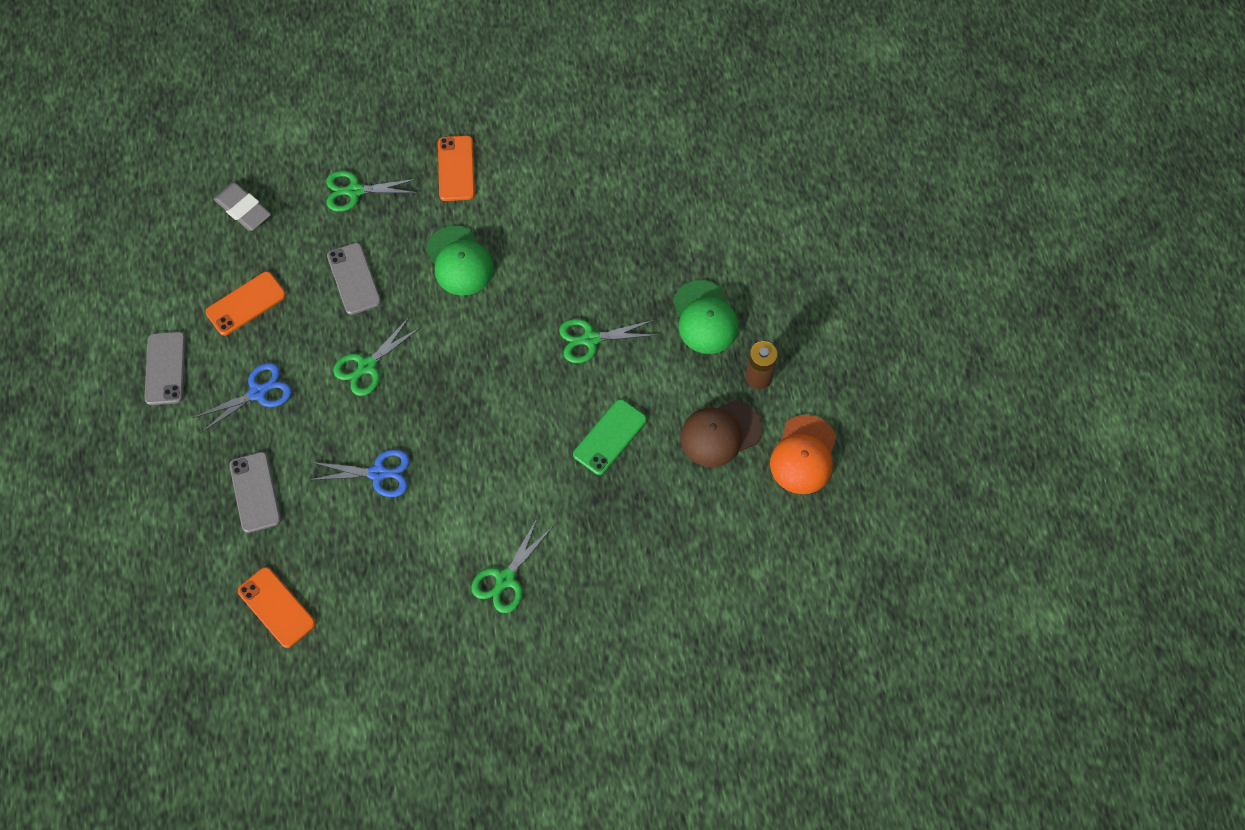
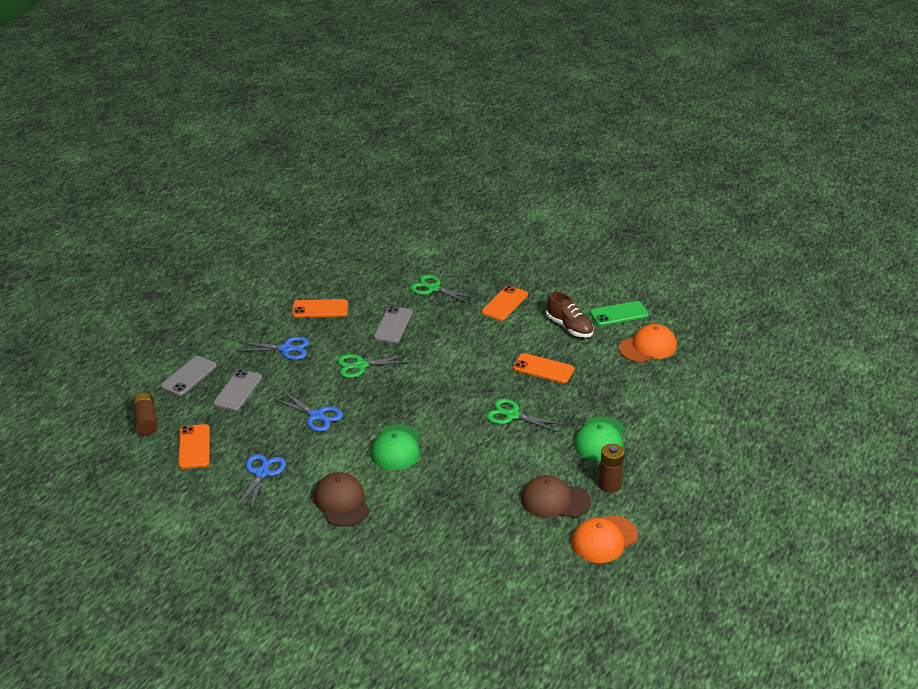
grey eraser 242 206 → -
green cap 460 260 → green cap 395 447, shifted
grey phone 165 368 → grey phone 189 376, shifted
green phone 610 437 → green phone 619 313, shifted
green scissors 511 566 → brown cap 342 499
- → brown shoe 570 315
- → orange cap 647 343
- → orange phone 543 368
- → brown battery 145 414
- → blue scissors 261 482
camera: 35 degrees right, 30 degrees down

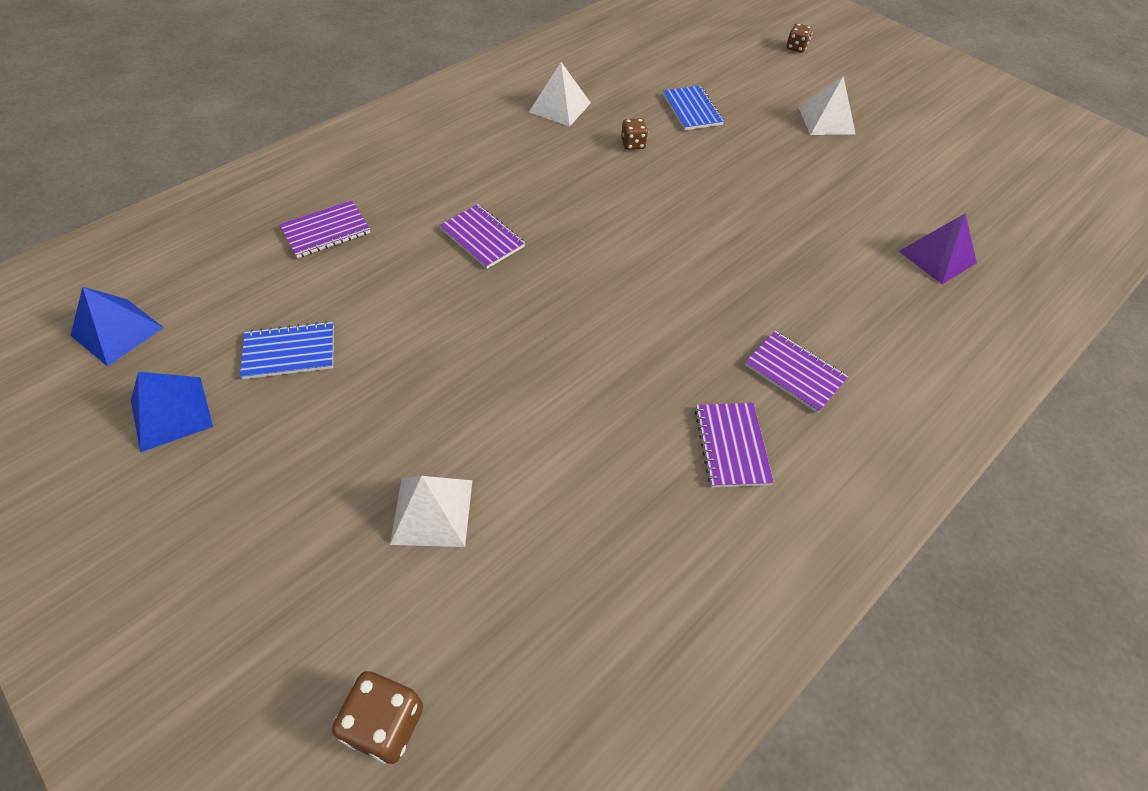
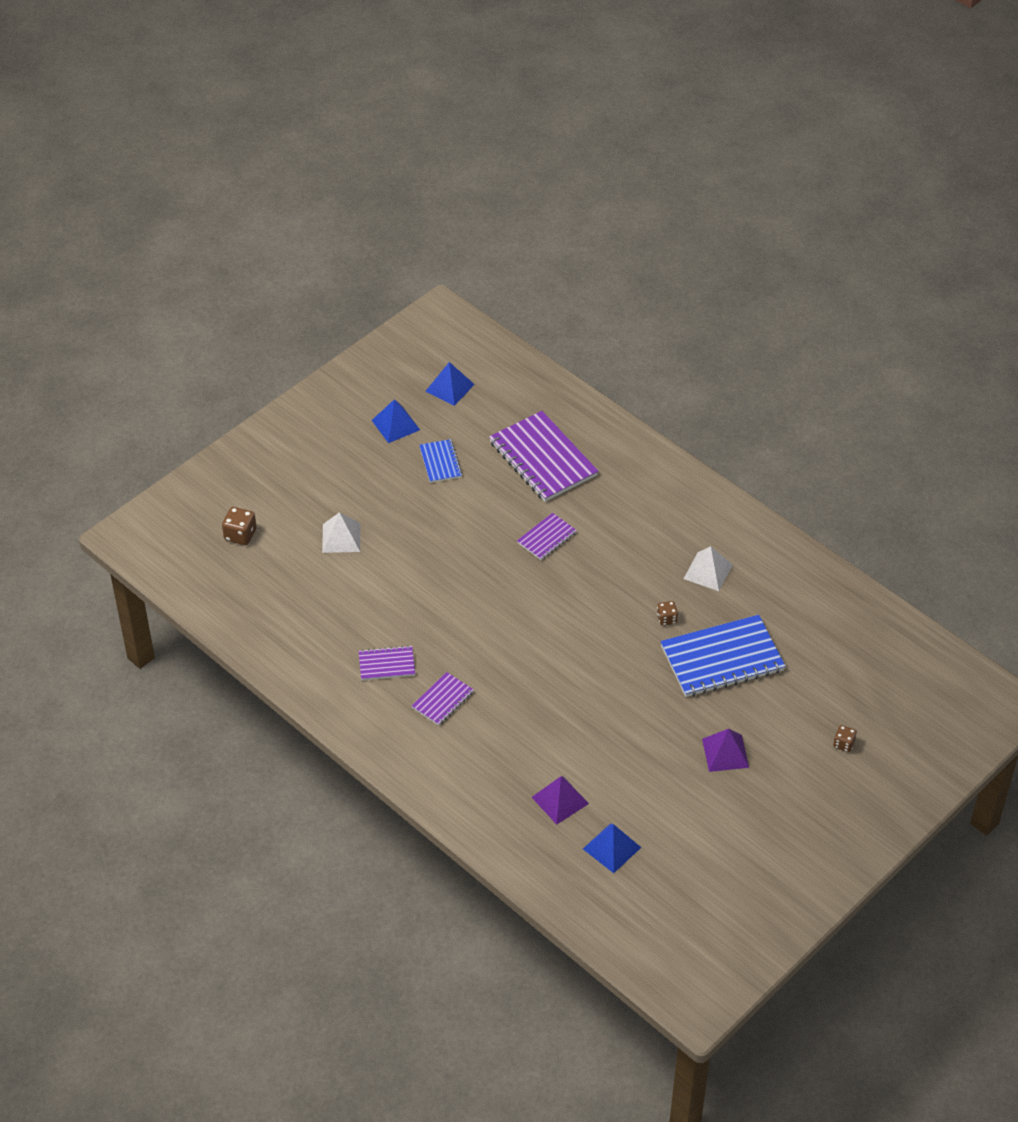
white pyramid 827 105 → purple pyramid 725 750
blue notebook 693 108 → blue notebook 723 656, x1.98
purple notebook 324 229 → purple notebook 543 456, x1.98
- → blue pyramid 612 848
camera: 90 degrees right, 5 degrees down

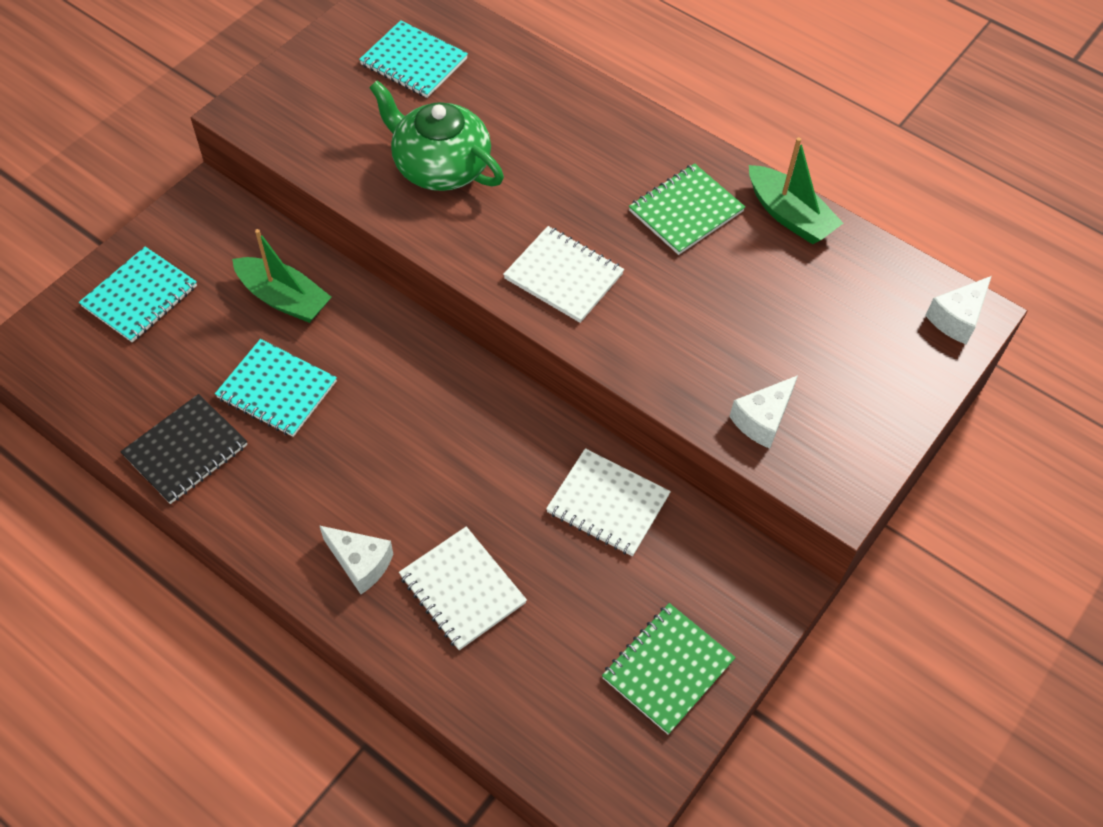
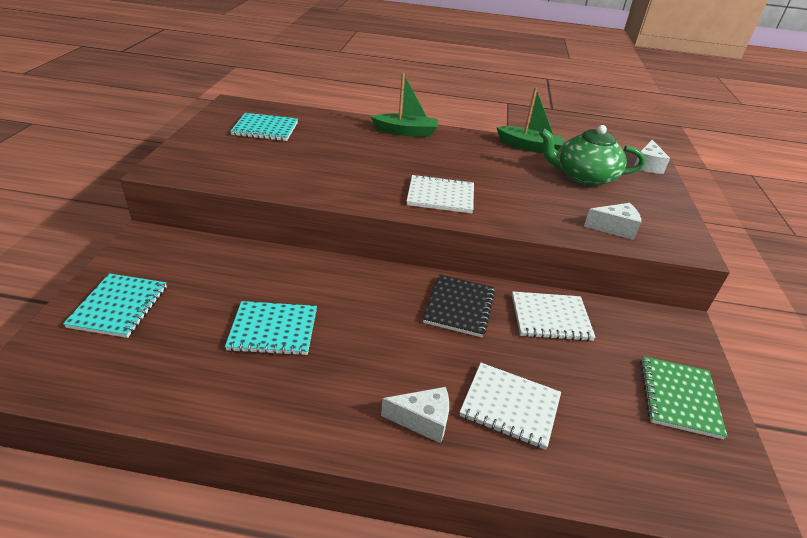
green teapot 436 135 → green teapot 592 155, shifted
green notebook 687 209 → -
green boat 281 276 → green boat 404 105, shifted
white cheese 763 412 → white cheese 612 221, 105 degrees counterclockwise
black notebook 183 449 → black notebook 459 305, shifted
camera: 30 degrees left, 20 degrees down

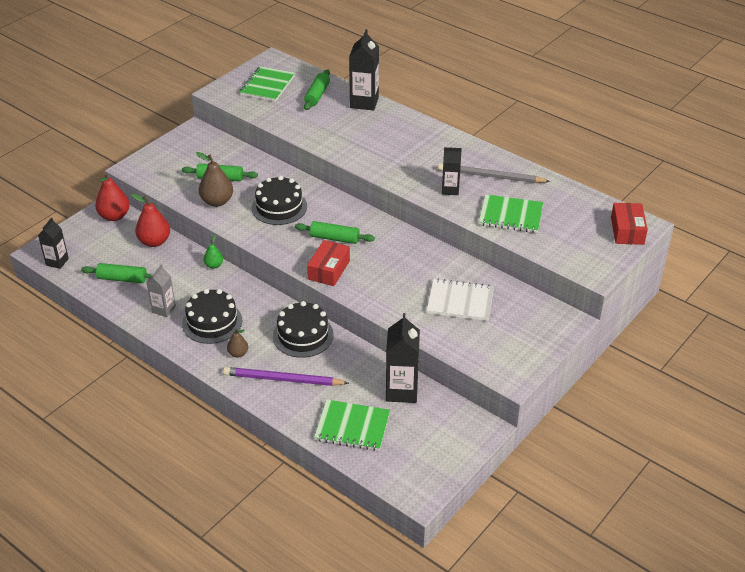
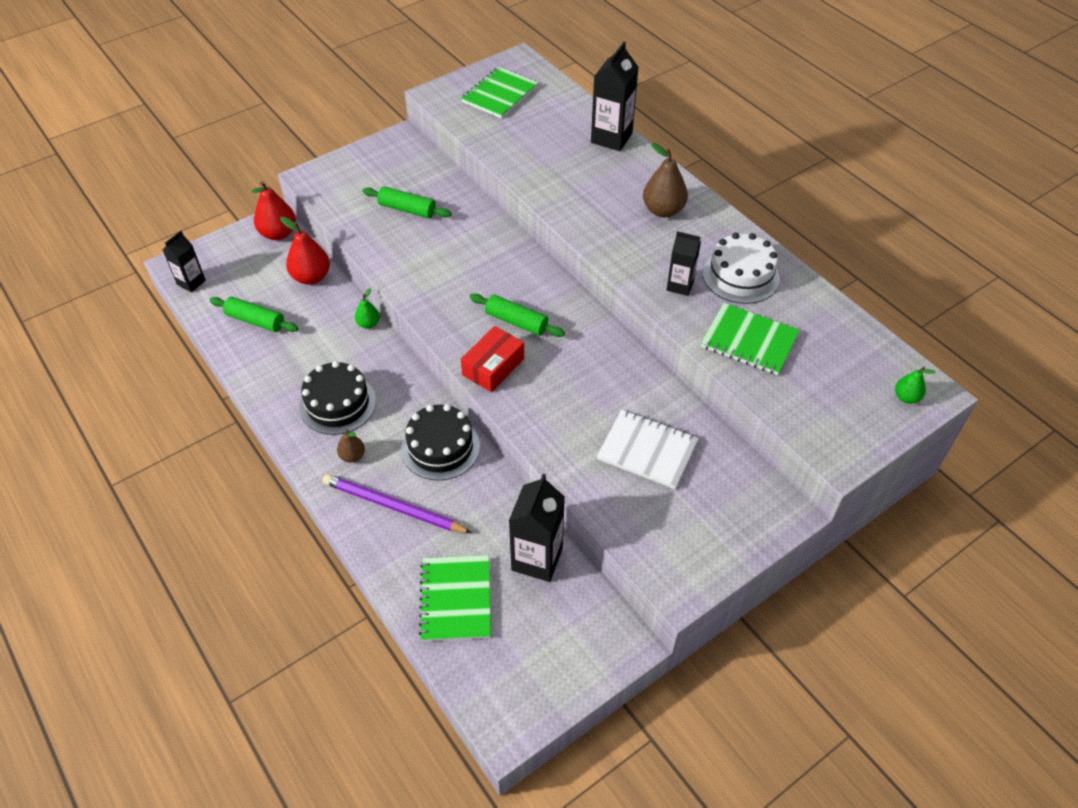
green rolling pin 317 89 → -
brown pear 214 179 → brown pear 665 180, shifted
grey pencil 494 173 → white cake 741 268
black cake 279 200 → -
red box 629 224 → green pear 915 385
grey carton 161 290 → -
green notebook 352 425 → green notebook 455 598, 60 degrees clockwise
camera: 15 degrees right, 10 degrees up

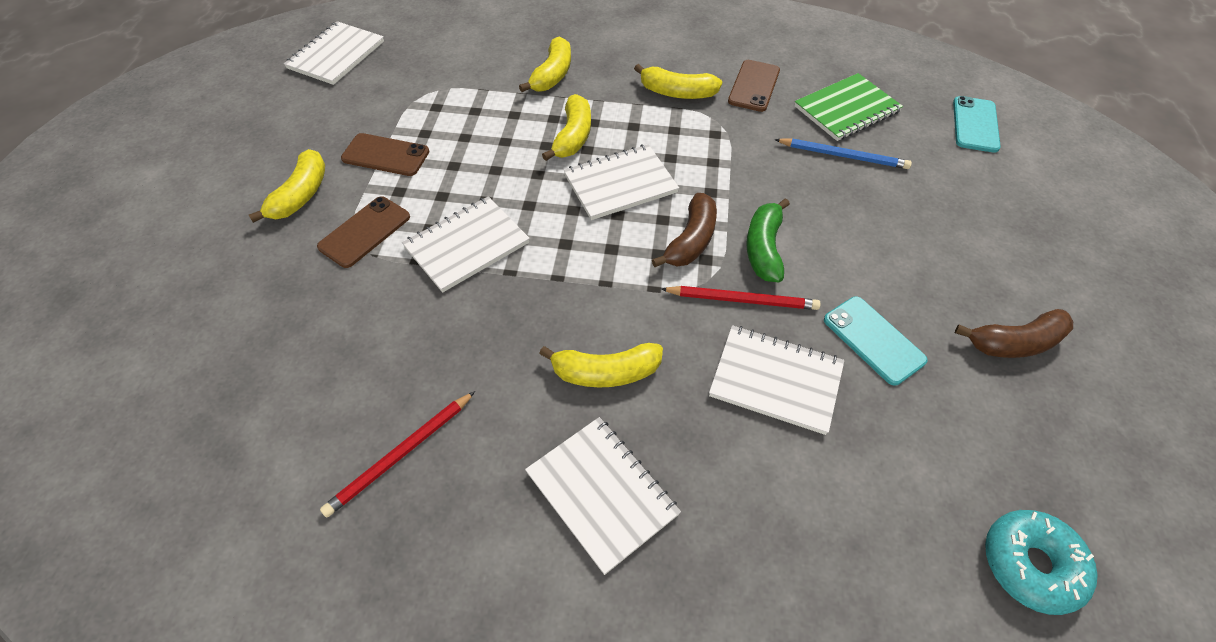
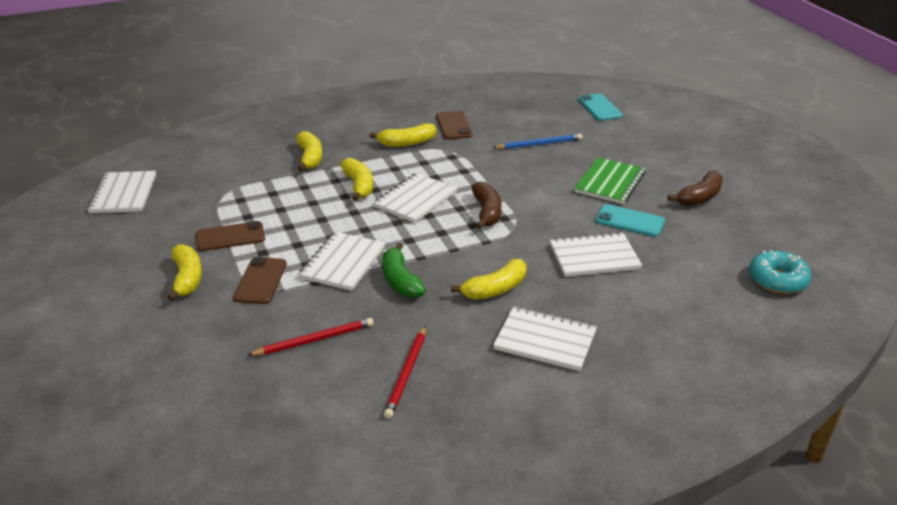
green notebook 848 107 → green notebook 610 180, shifted
green banana 768 240 → green banana 404 270, shifted
red pencil 741 298 → red pencil 311 337, shifted
camera: 30 degrees left, 20 degrees down

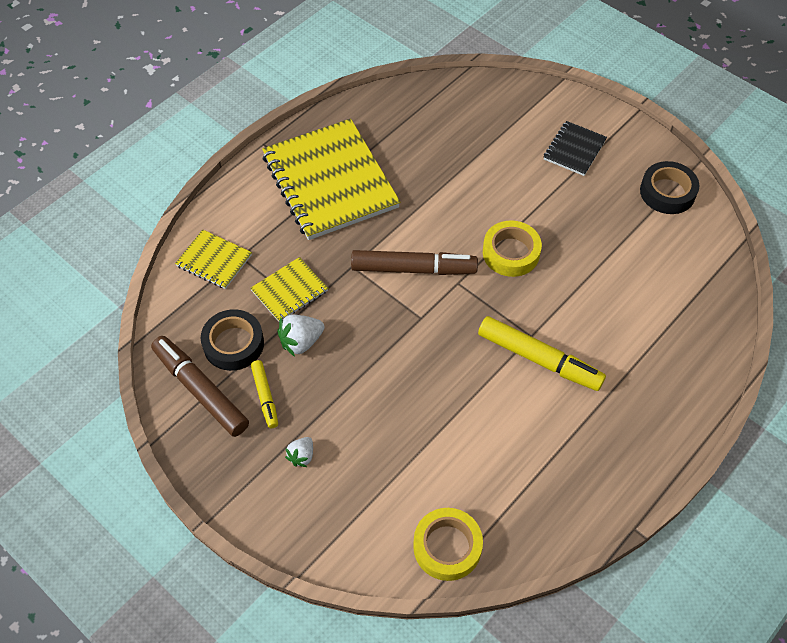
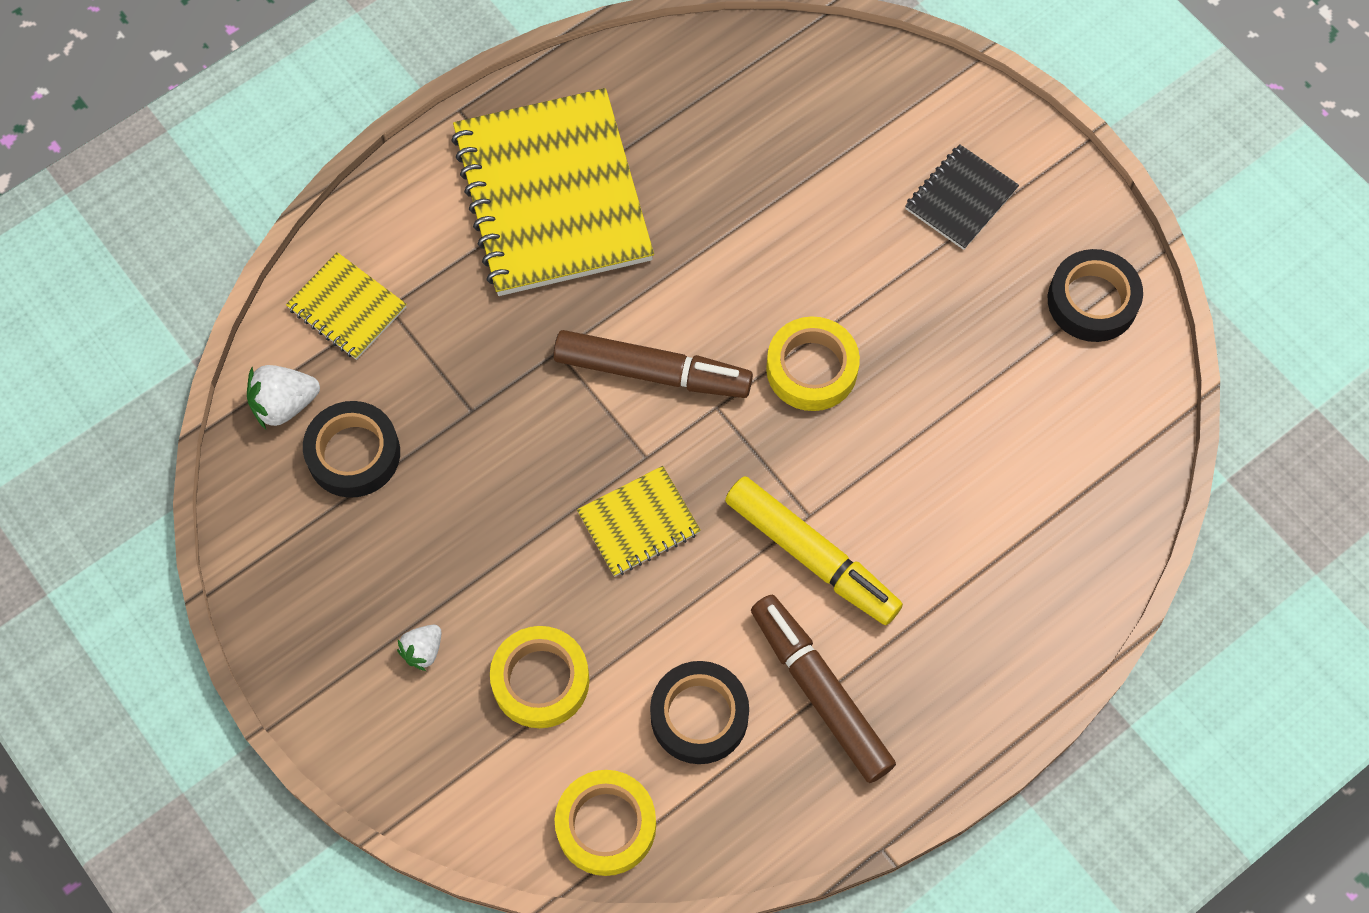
yellow notebook 289 289 → yellow notebook 639 521, shifted
white strawberry 301 335 → white strawberry 283 397, shifted
brown marker 200 386 → brown marker 823 689, shifted
yellow marker 264 394 → -
- → yellow tape 540 677
- → black tape 699 712
camera: 10 degrees right, 10 degrees up

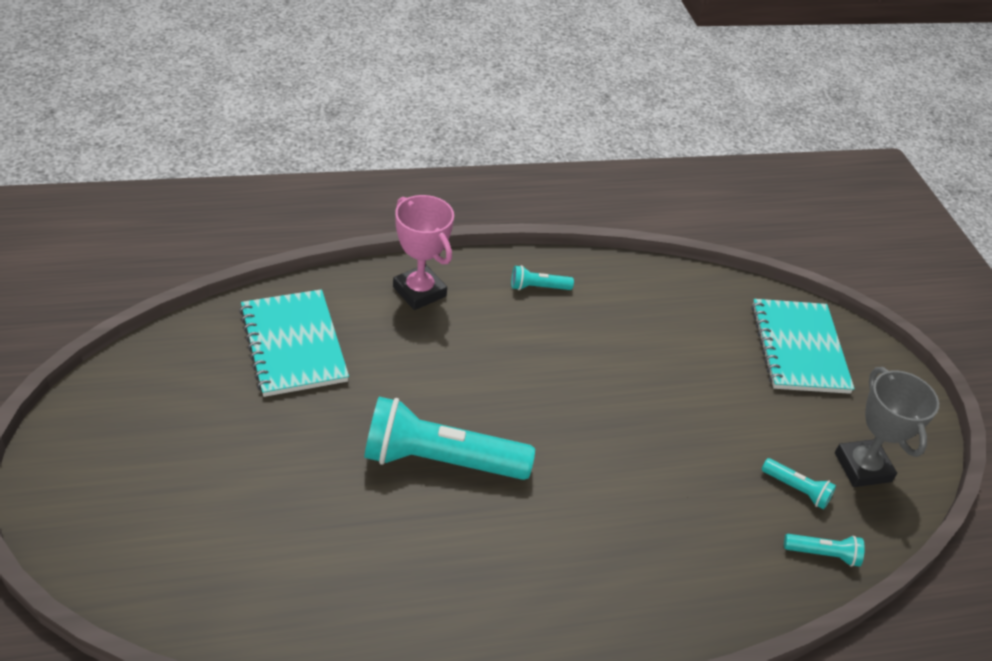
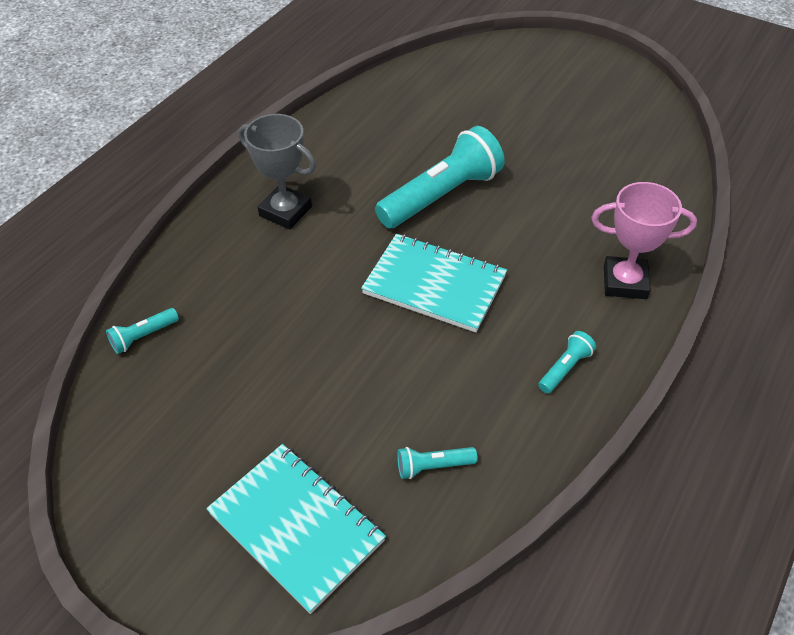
turquoise notebook 294 343 → turquoise notebook 434 283, shifted
grey trophy 887 427 → grey trophy 277 172, shifted
turquoise flashlight 799 483 → turquoise flashlight 437 463, shifted
camera: 140 degrees right, 5 degrees up

